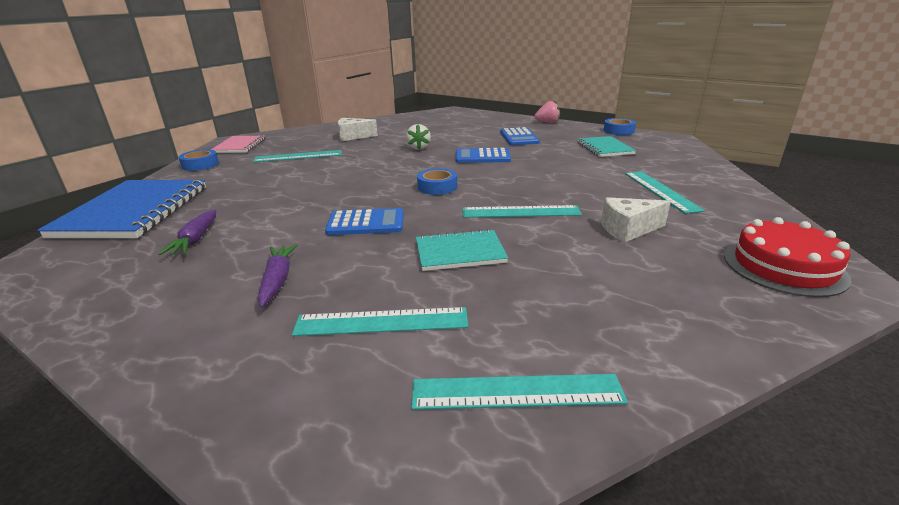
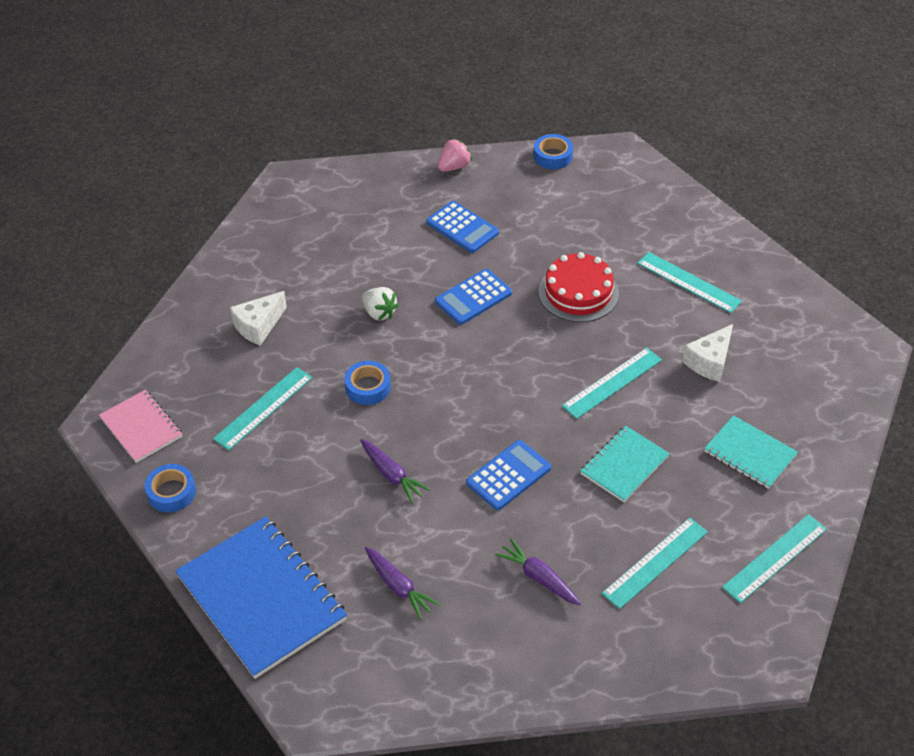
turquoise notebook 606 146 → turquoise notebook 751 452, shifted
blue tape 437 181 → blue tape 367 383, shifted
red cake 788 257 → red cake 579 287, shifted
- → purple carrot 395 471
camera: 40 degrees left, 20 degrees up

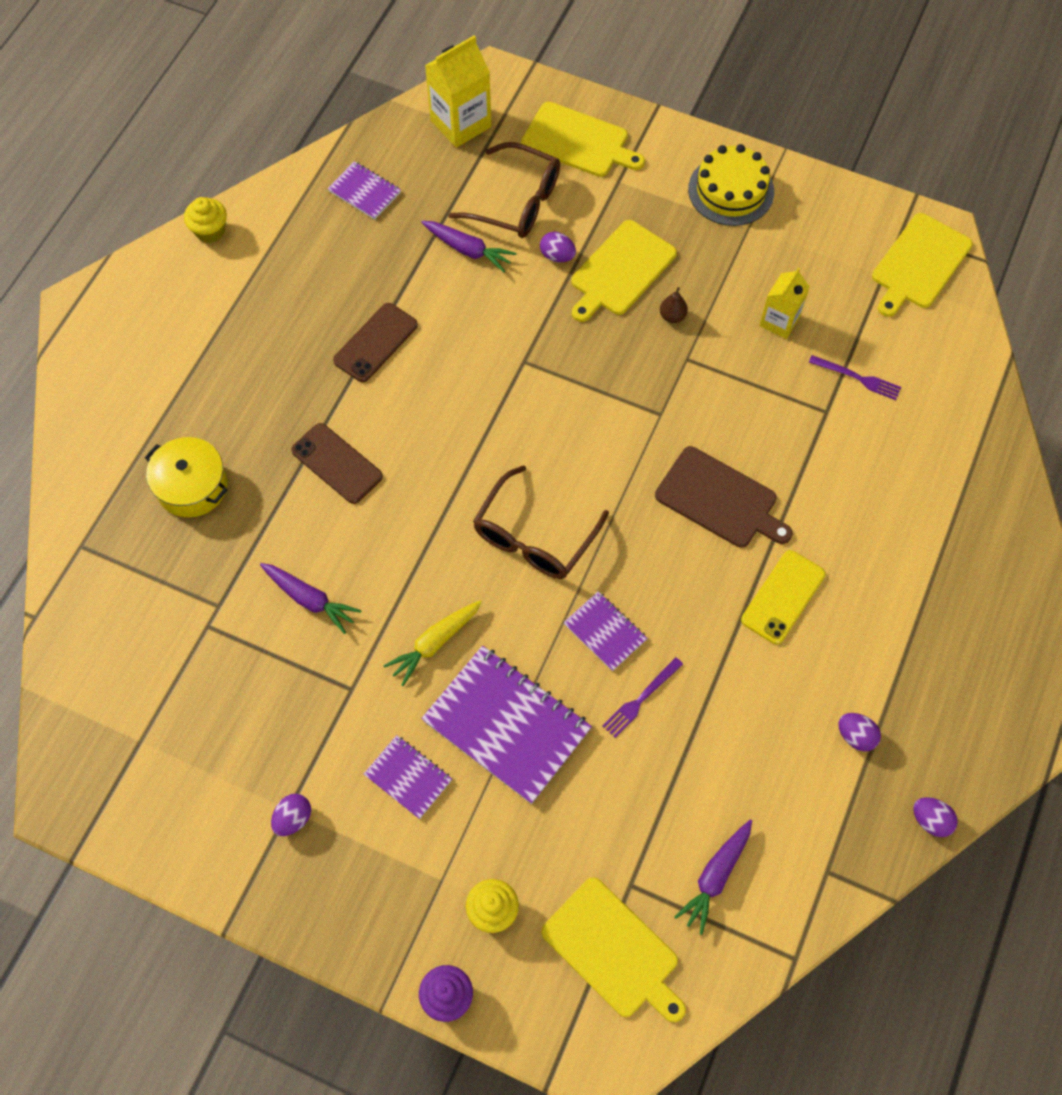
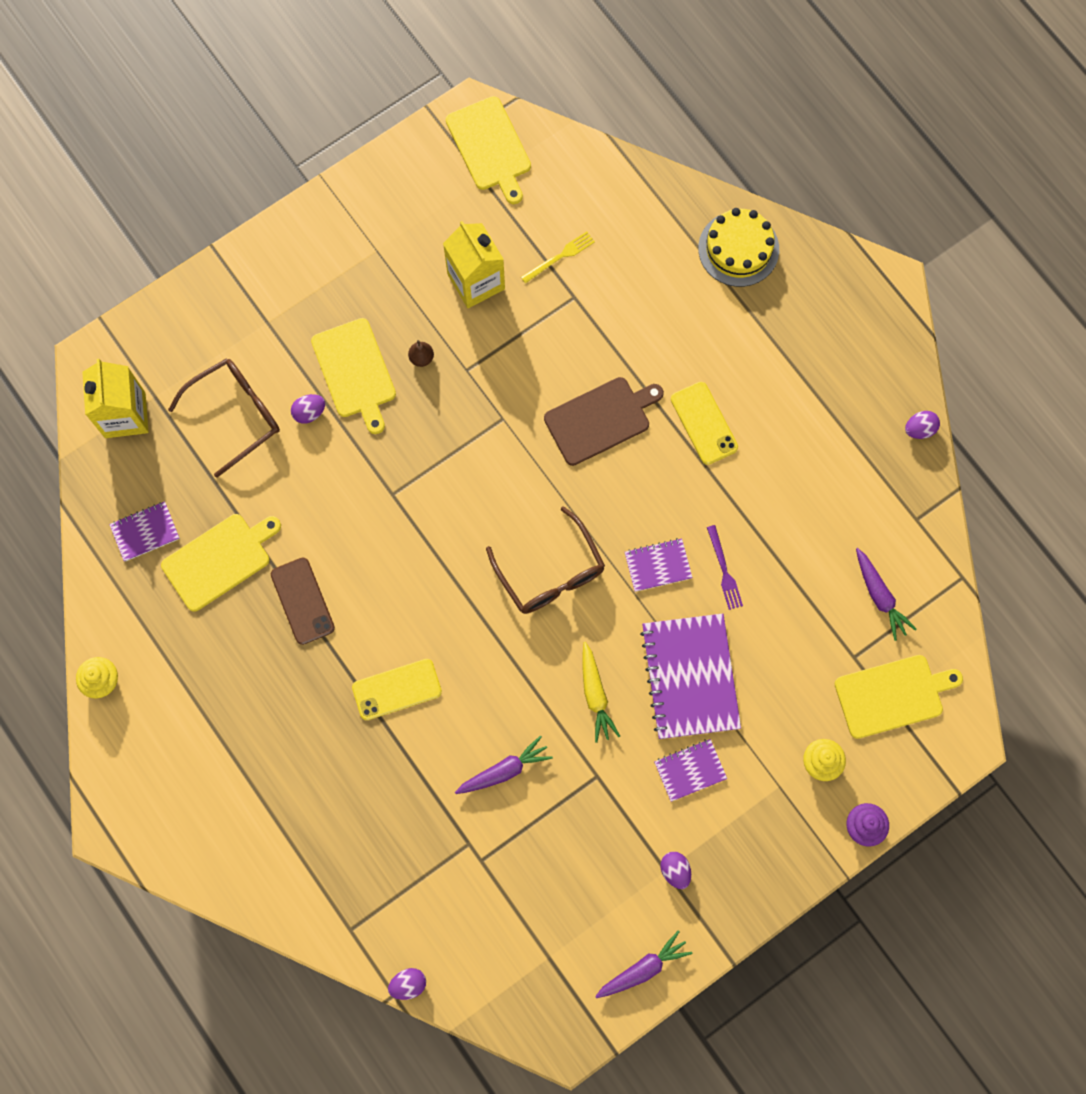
yellow cutting board 583 139 → yellow cutting board 221 562, shifted
yellow cake 731 185 → yellow cake 738 247, shifted
purple carrot 469 247 → purple carrot 643 964, shifted
yellow carton 784 303 → yellow carton 474 264, x1.55
purple fork 855 377 → yellow fork 558 257
brown phone 337 463 → yellow phone 397 689
yellow pot 186 477 → -
purple notebook 506 724 → purple notebook 690 676, 75 degrees counterclockwise
purple egg 859 732 → purple egg 407 984, shifted
camera: 60 degrees left, 10 degrees up

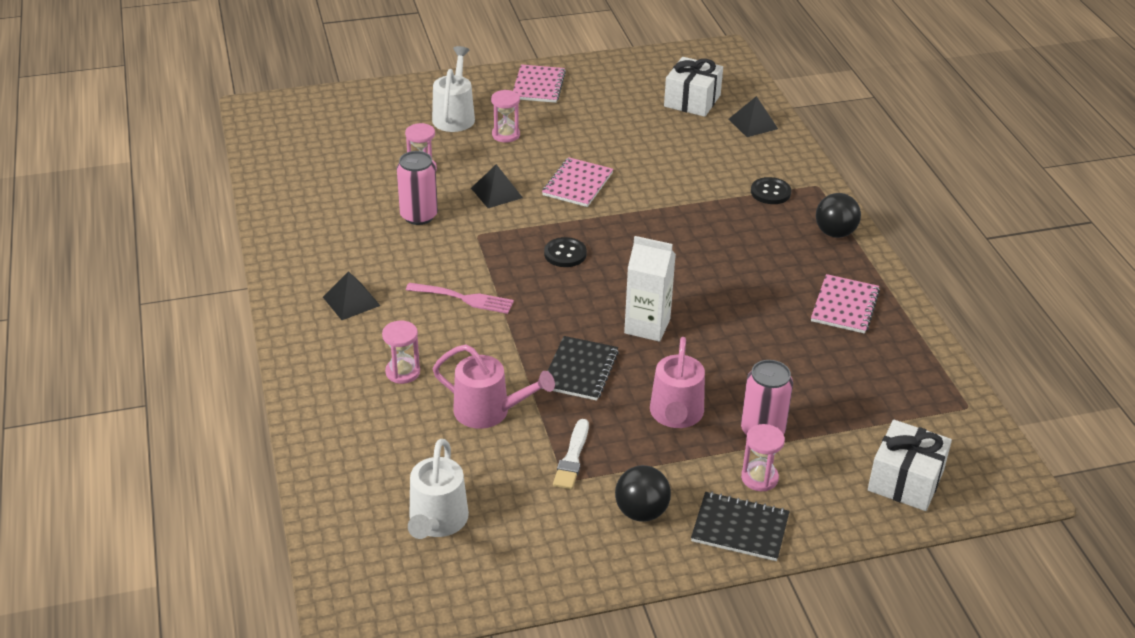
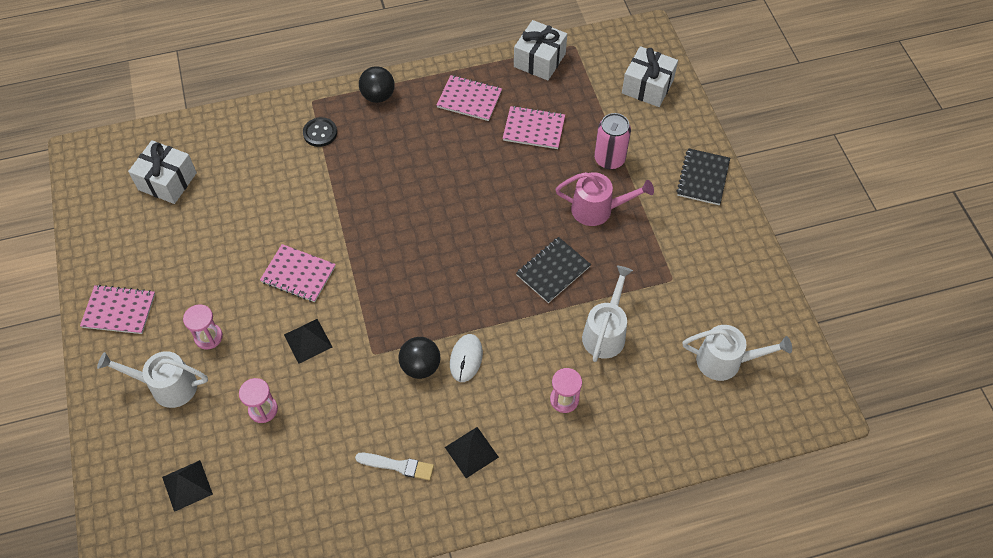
black pyramid 753 116 → black pyramid 187 486, shifted
pink can 417 188 → -
white carton 650 289 → -
black button 565 252 → -
pink fork 460 298 → white mouse 466 358
black notebook 583 368 → black notebook 553 270, 60 degrees counterclockwise
pink watering can 493 386 → white watering can 607 314
white brush 571 454 → white brush 394 466, shifted
pink hourglass 763 457 → -
black ball 643 493 → black ball 419 358, shifted
- → white gift 540 50
- → pink notebook 534 127
camera: 90 degrees left, 20 degrees up

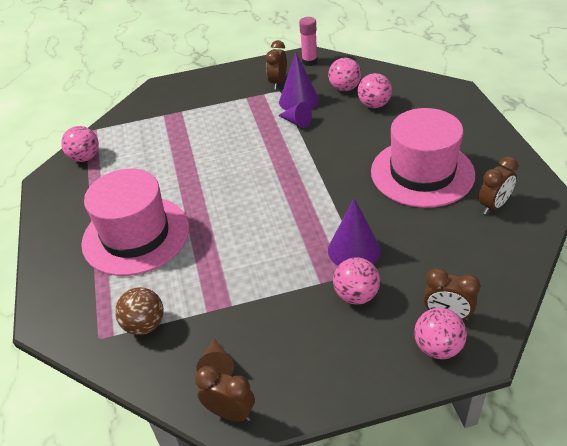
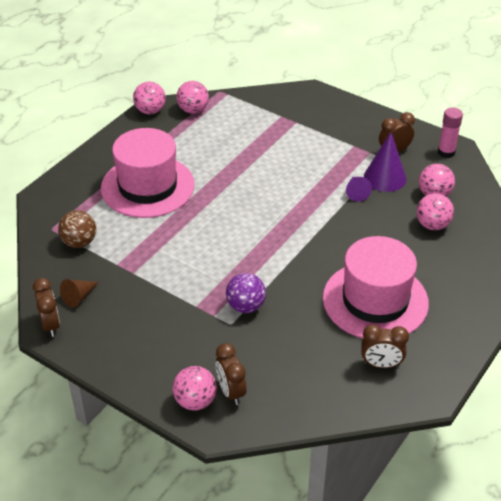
purple cone 354 232 → purple ball 246 293
pink ball 356 281 → pink ball 149 98, shifted
camera: 45 degrees right, 0 degrees up

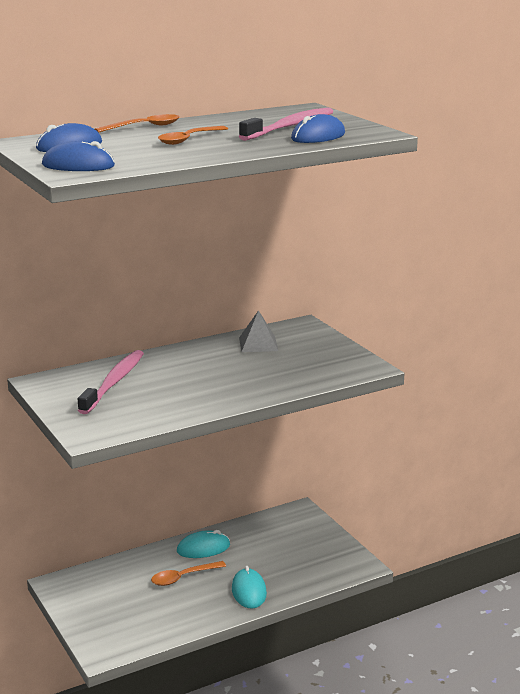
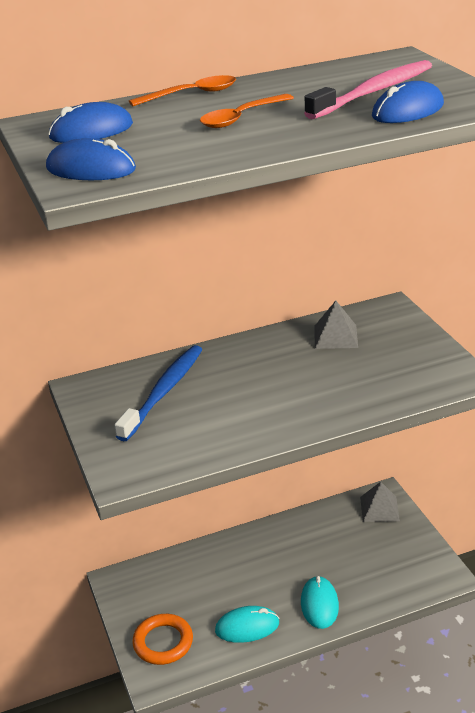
pink toothbrush 111 382 → blue toothbrush 159 393
turquoise mouse 203 544 → turquoise mouse 247 624, shifted
orange spoon 188 573 → -
- → grey pyramid 380 502
- → orange ring 162 639
camera: 10 degrees right, 10 degrees up

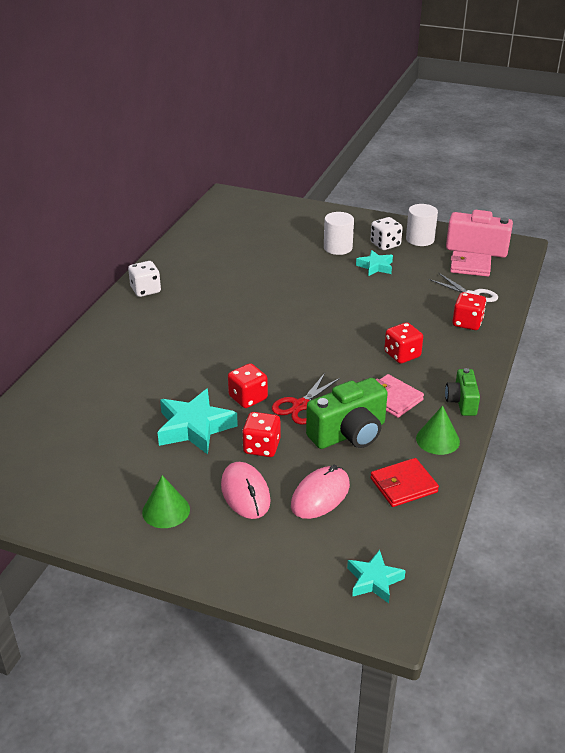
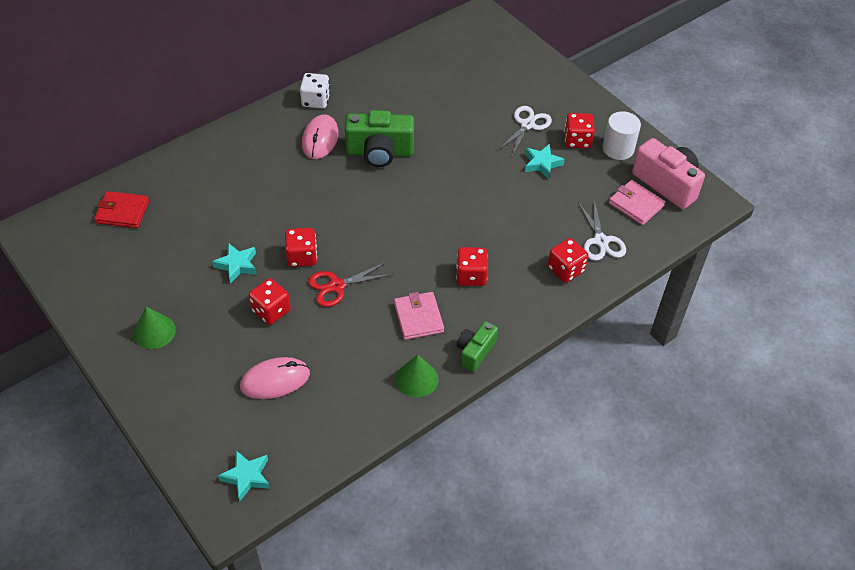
white cylinder 339 233 → white scissors 524 131
white dice 386 233 → red dice 579 130
green camera 347 413 → green camera 379 138, shifted
turquoise star 197 422 → turquoise star 234 263, x0.59
red wallet 404 482 → red wallet 121 209, shifted
pink mouse 246 490 → pink mouse 320 136, shifted
camera: 30 degrees right, 15 degrees up

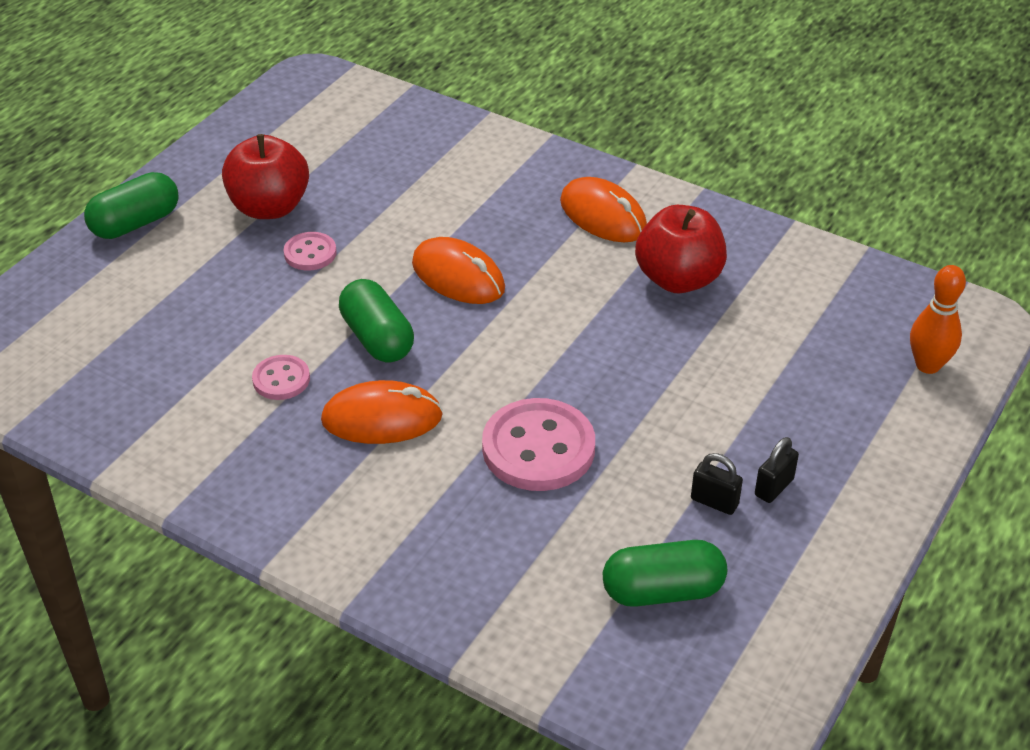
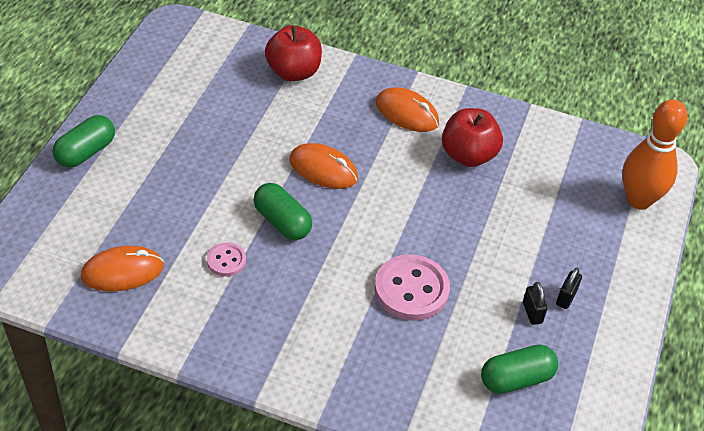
red apple 265 176 → red apple 293 53, shifted
pink button 310 251 → -
orange bowling pin 938 319 → orange bowling pin 655 154, x1.62
orange mouse 382 412 → orange mouse 122 268, shifted
black padlock 717 484 → black padlock 535 303, 60 degrees clockwise
camera: 15 degrees left, 5 degrees up

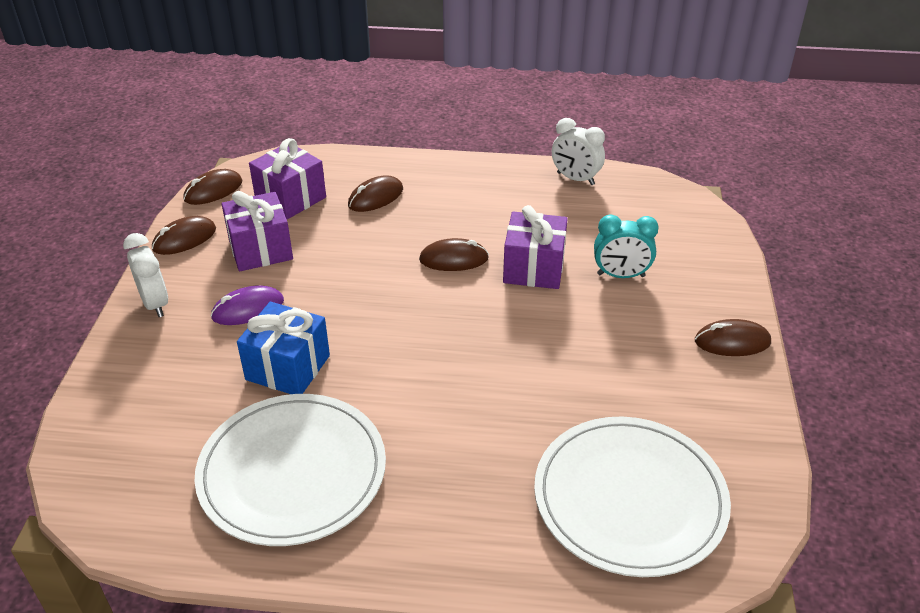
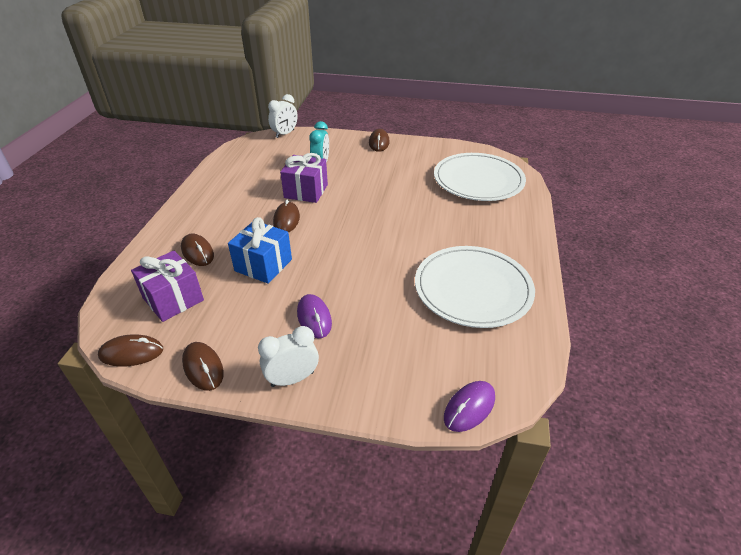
white clock 578 151 → white clock 283 116, shifted
brown mouse 212 187 → brown mouse 130 350, 60 degrees counterclockwise
purple gift 257 231 → -
blue gift 283 348 → blue gift 260 250, shifted
- → purple mouse 469 406
camera: 85 degrees left, 0 degrees up

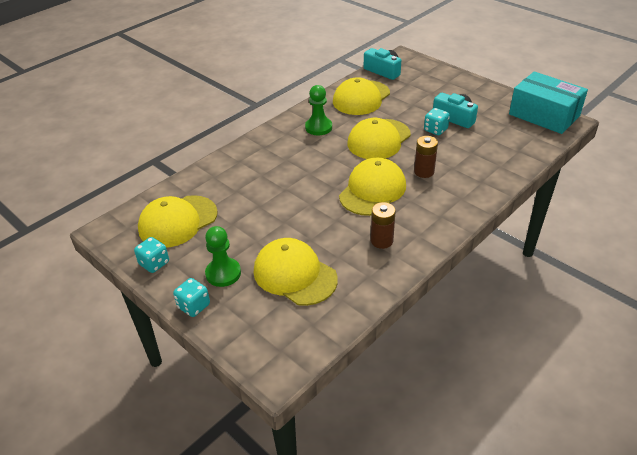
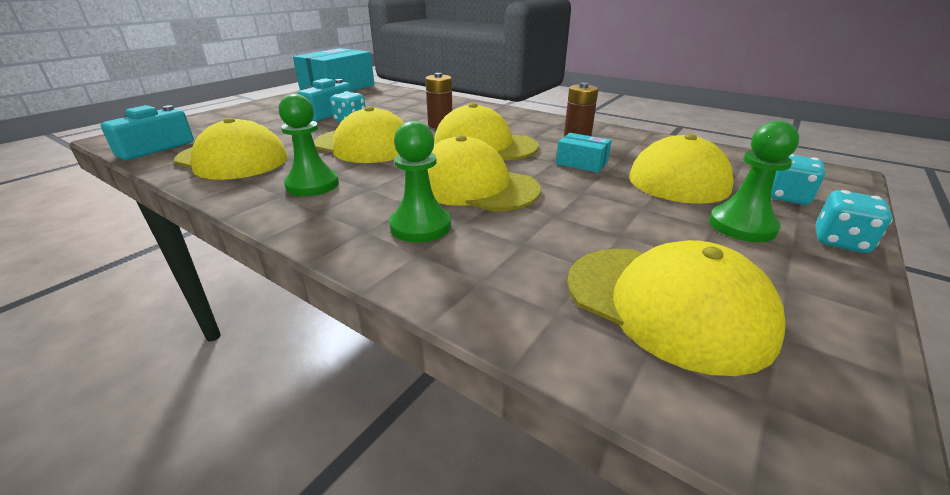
turquoise dice 151 255 → turquoise dice 798 179, shifted
- → green pawn 420 182
- → turquoise box 584 153
- → yellow cap 484 173
camera: 100 degrees left, 10 degrees down

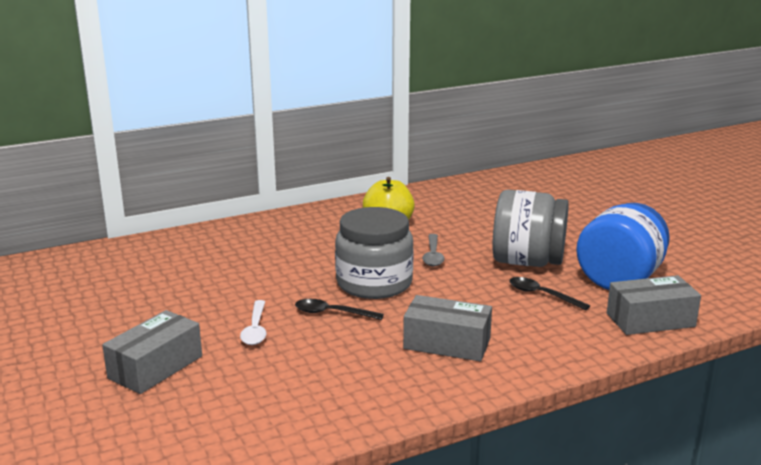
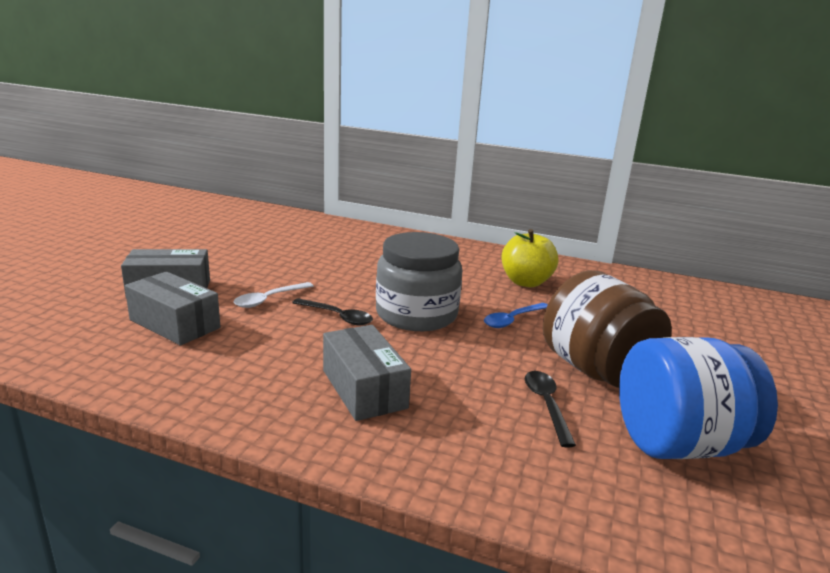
grey jar 530 228 → brown jar 607 329
grey spoon 433 250 → blue spoon 516 315
grey box 654 305 → grey box 172 308, shifted
black spoon 339 309 → black spoon 332 311, 150 degrees clockwise
camera: 45 degrees right, 0 degrees up

